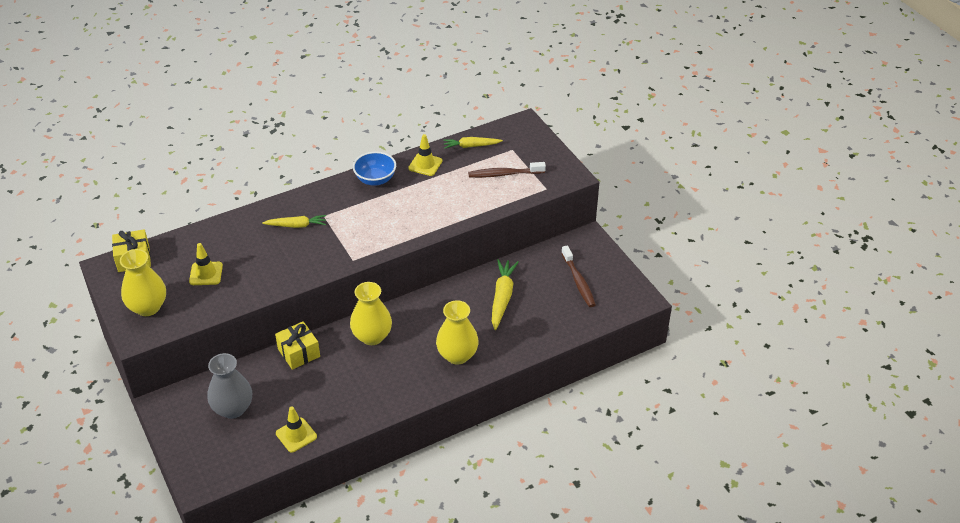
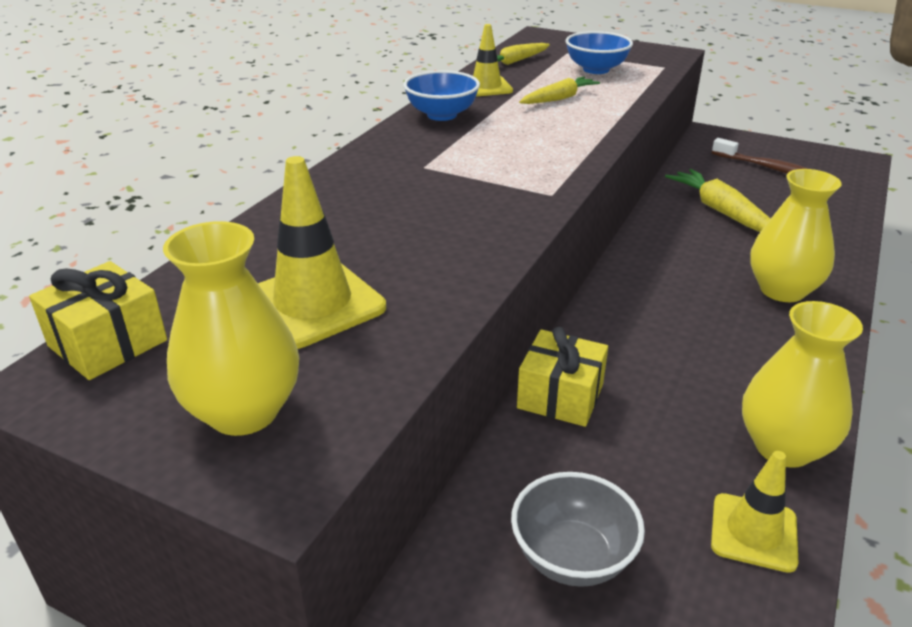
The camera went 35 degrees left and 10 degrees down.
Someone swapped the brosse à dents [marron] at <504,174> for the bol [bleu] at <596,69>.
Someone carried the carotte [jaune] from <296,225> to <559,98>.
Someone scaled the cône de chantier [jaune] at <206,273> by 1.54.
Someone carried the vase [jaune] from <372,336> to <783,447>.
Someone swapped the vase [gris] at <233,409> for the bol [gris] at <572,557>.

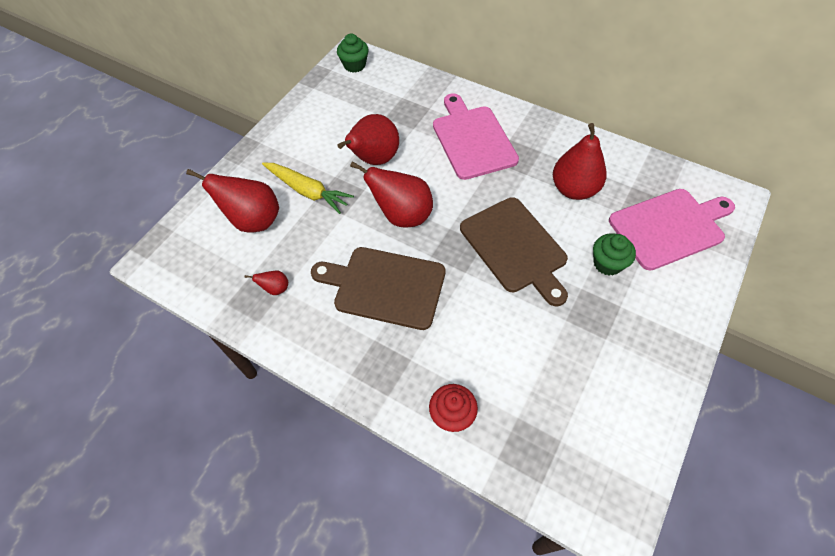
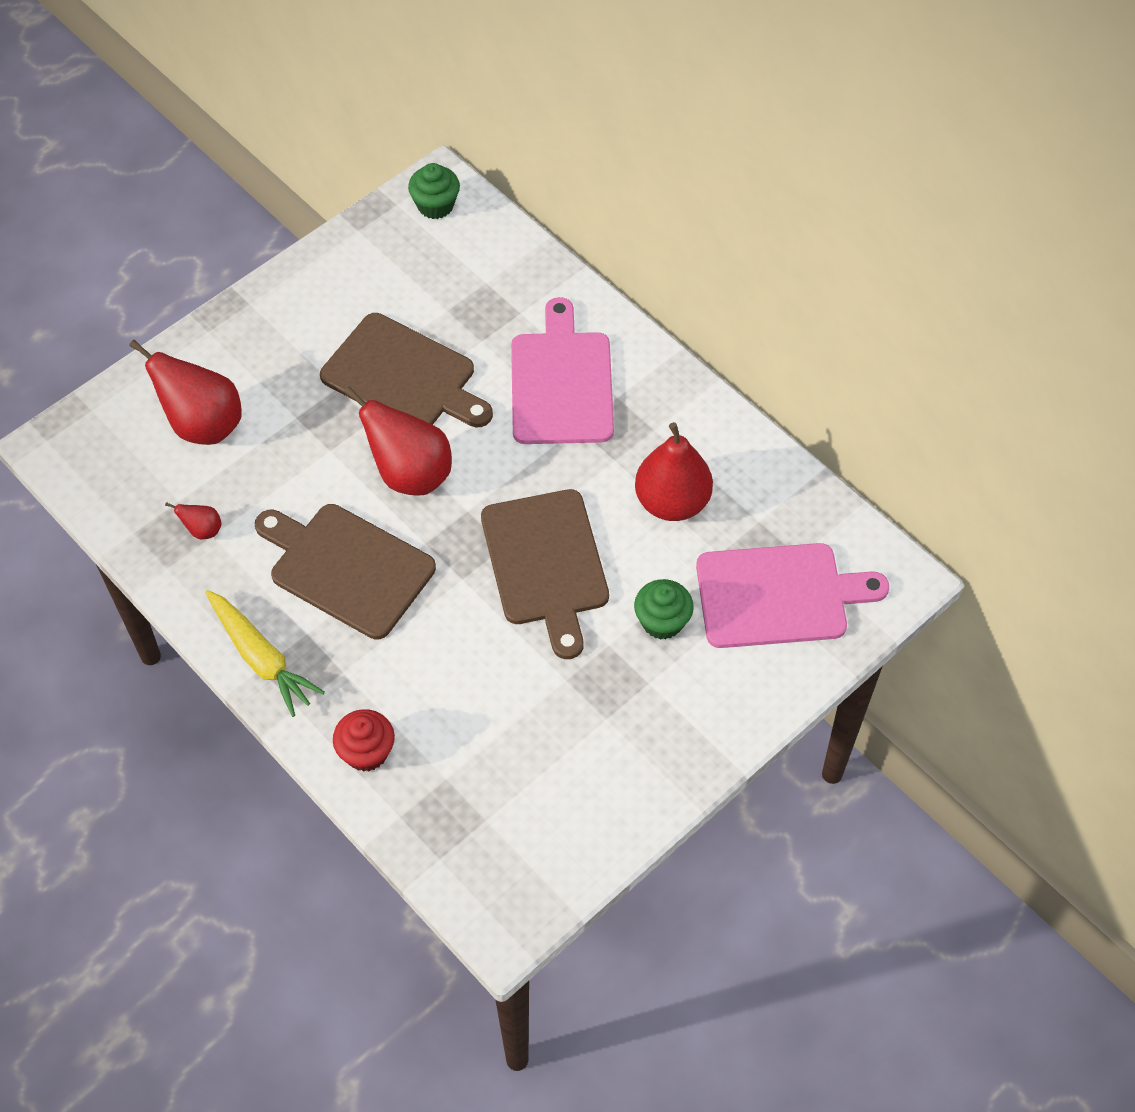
The camera went 15 degrees right and 0 degrees up.
Someone swapped the poire [rouge] at <374,159> for the planche à découper [marron] at <403,376>.
Someone carried the carotte [jaune] from <307,191> to <261,658>.

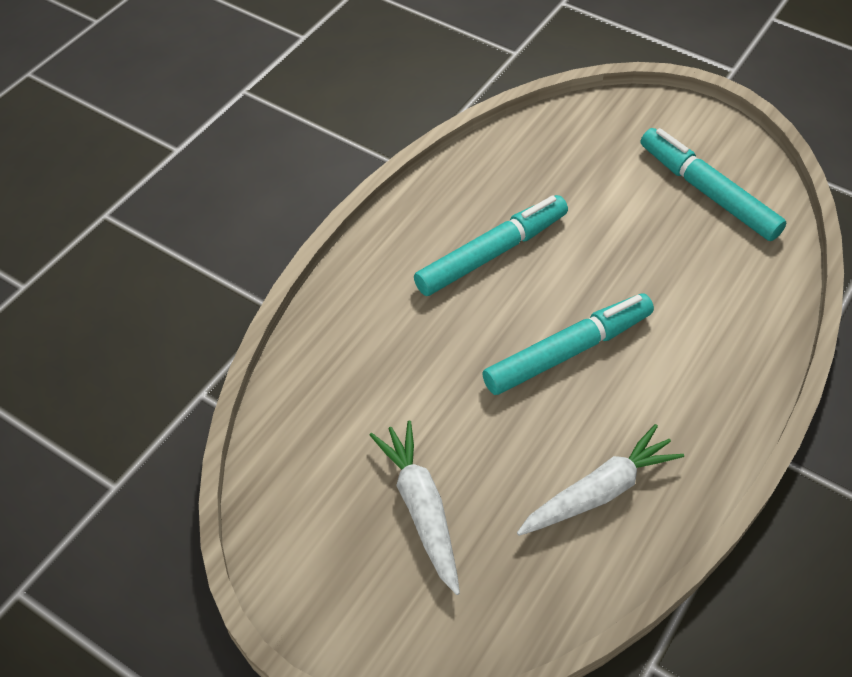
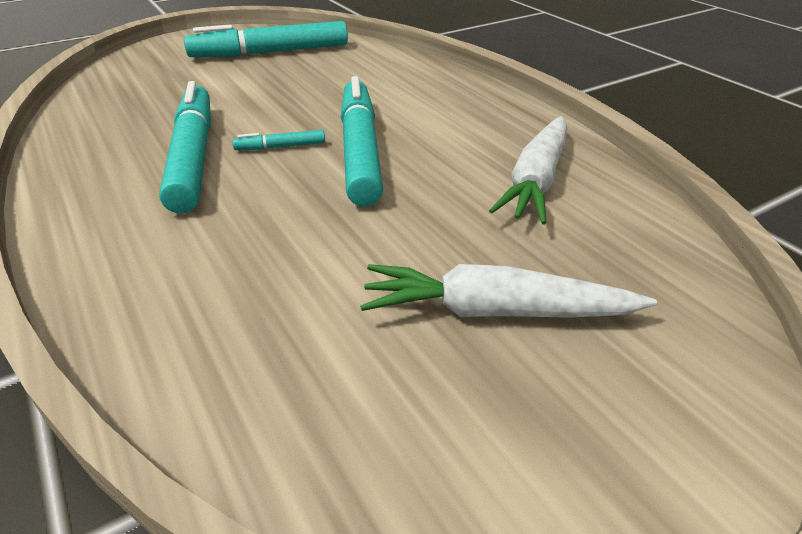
The camera went 65 degrees left and 15 degrees down.
Someone rotated the carotte [blanc] at <599,491> by 150 degrees counterclockwise.
Someone put down the feutre [turquoise] at <280,147>.

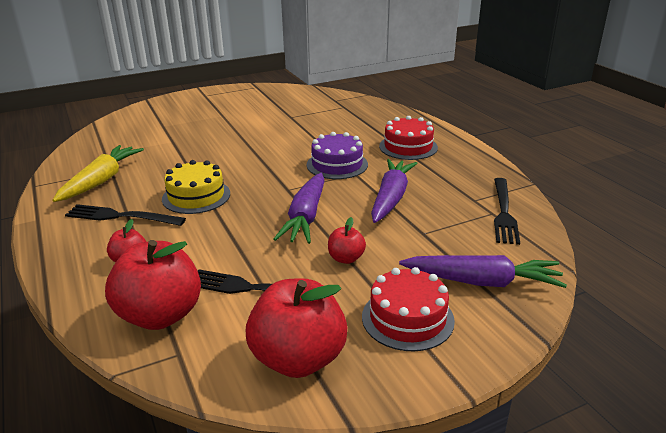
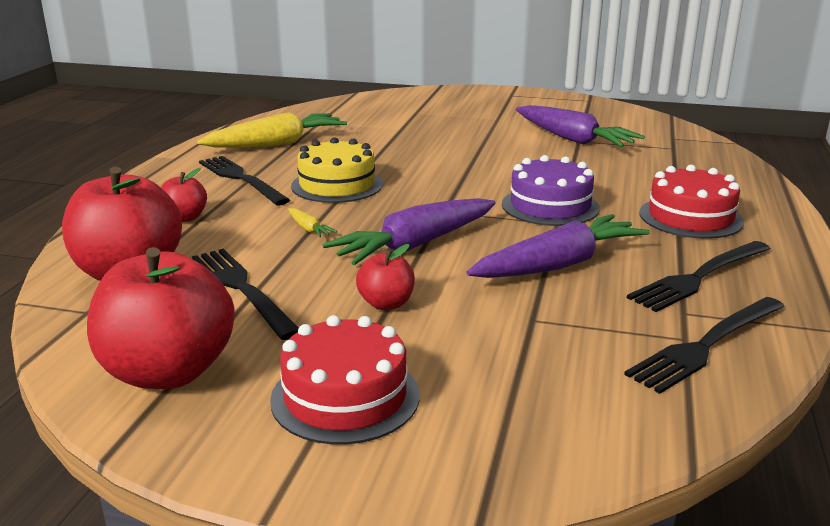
The camera went 40 degrees right and 5 degrees down.
Someone carried the carotte [violet] from <482,282> to <572,139>.
Someone put down the carotte [jaune] at <309,229>.
Someone put down the fourchette [noir] at <699,277>.

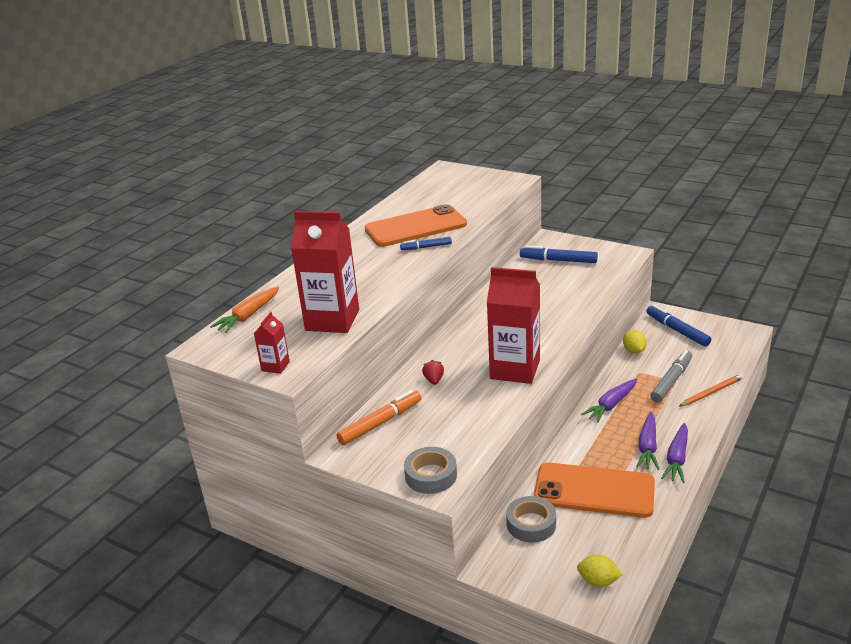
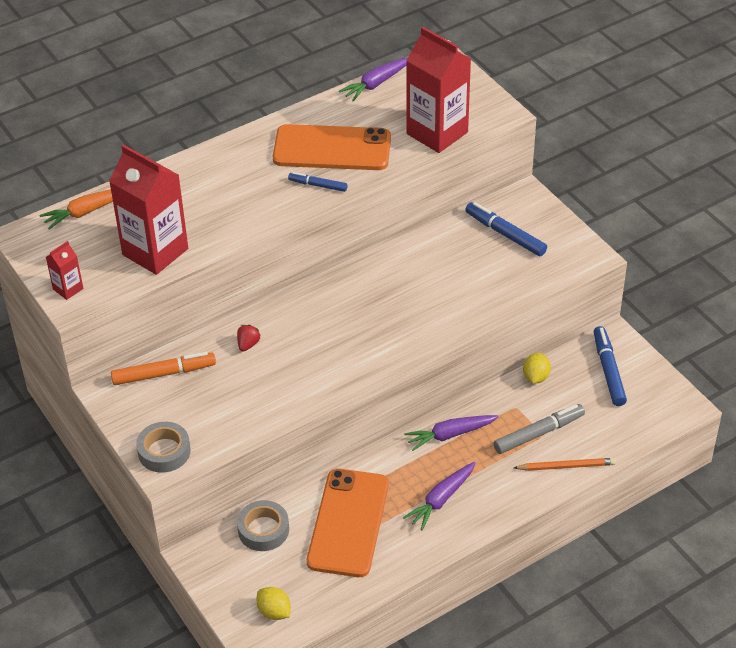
The camera went 25 degrees right and 15 degrees up.
Someone carried the brique de lait [rouge] from <515,369> to <437,133>.
Someone carried the carotte [violet] from <677,458> to <376,83>.
Someone rotated the téléphone [orange] at <594,490> by 60 degrees clockwise.

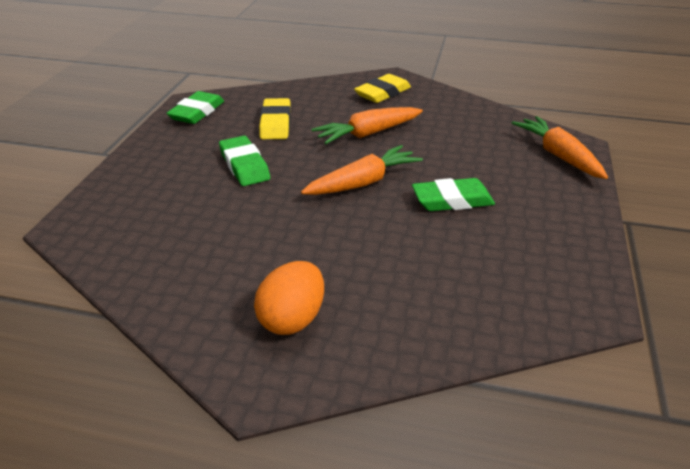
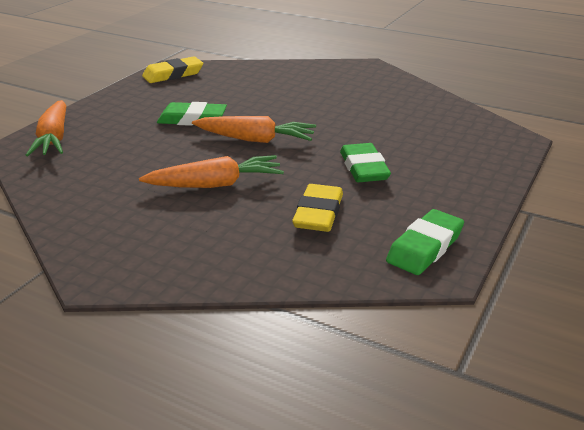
The camera went 165 degrees left and 5 degrees down.
Someone carried the gomme [jaune] from <382,93> to <173,74>.
Someone rotated the carotte [orange] at <363,182> by 150 degrees counterclockwise.
Someone took away the œuf [orange] at <292,319>.

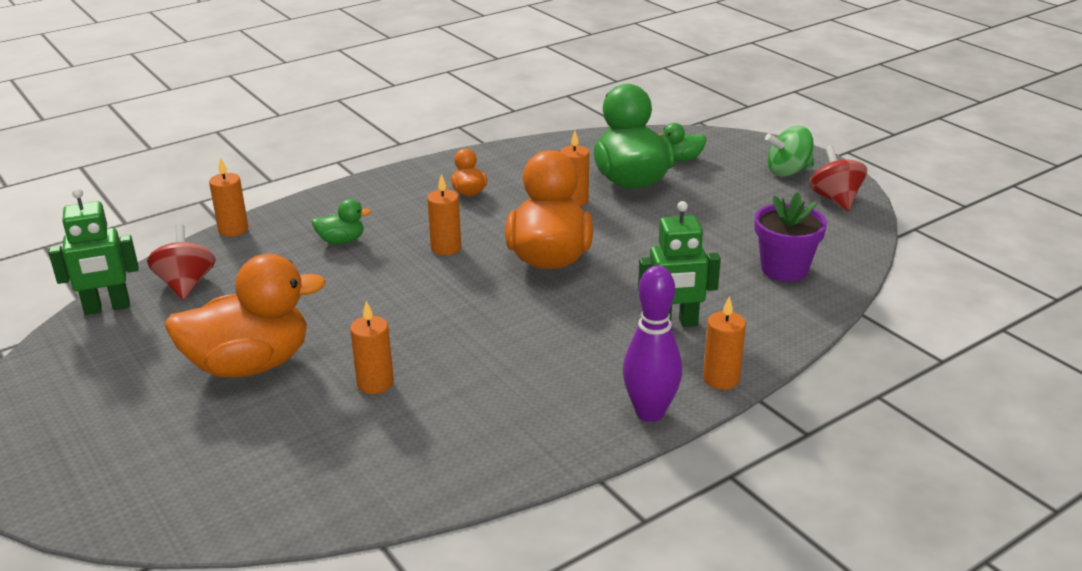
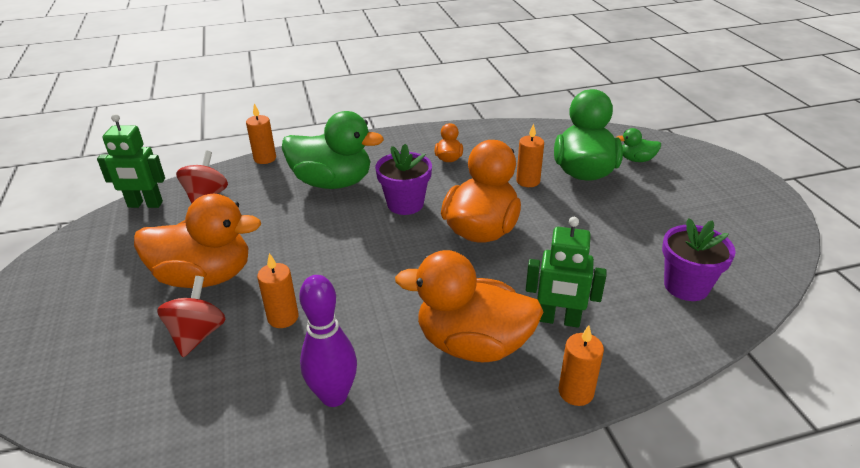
The camera went 20 degrees right and 5 degrees up.
Someone took away the toupie [vert] at <788,172>.
Someone carried the toupie [rouge] from <835,199> to <197,334>.
Someone swapped the bougie [orange] at <446,248> for the pot de fleurs [violet] at <405,204>.
Someone scaled the canard [vert] at <341,241> by 2.21.
Someone carried the quille [violet] from <650,412> to <334,396>.
Someone put down the canard [orange] at <473,344>.

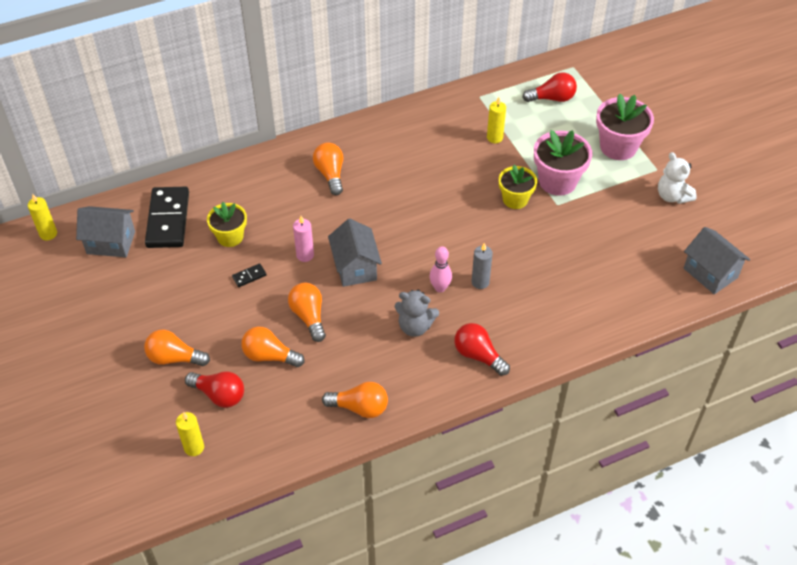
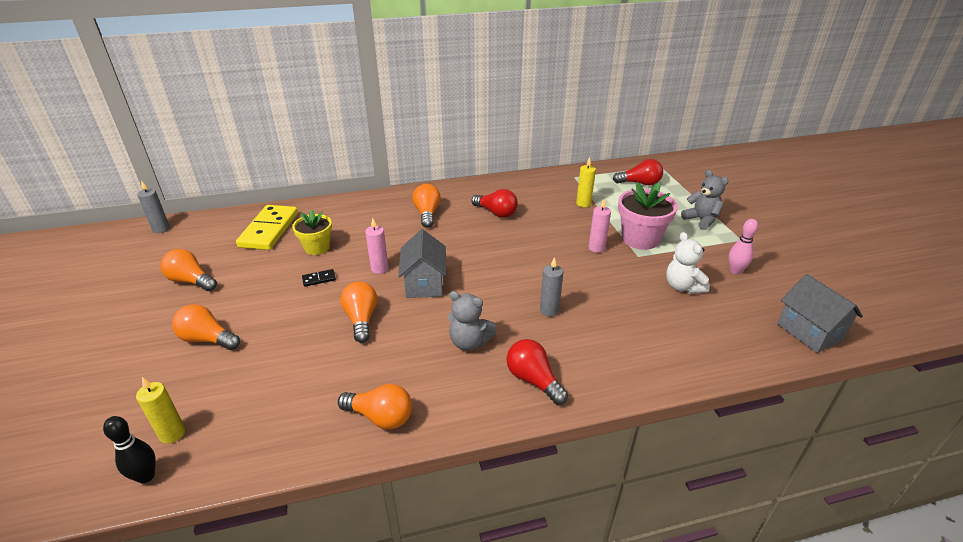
The camera went 10 degrees right and 15 degrees down.
Someone swapped the pot de fleurs [rose] at <618,147> for the ours en peluche [gris] at <701,220>.
Someone carried the ours en peluche [blanc] from <672,196> to <682,286>.
Someone swapped the pot de fleurs [jaune] at <515,199> for the bougie [rose] at <596,248>.
Someone repainted the domino [noir] at <168,220>, which became the domino [jaune] at <269,230>.
Someone repainted the bougie [jaune] at <48,234>, which became the bougie [gris] at <161,229>.
Someone took away the maison [gris] at <111,242>.
Someone carried the quille [rose] from <440,288> to <735,271>.
Someone carried the ampoule [orange] from <269,356> to <191,281>.
Someone carried the ampoule [rouge] from <219,395> to <496,213>.
Someone put down the quille [noir] at <146,476>.

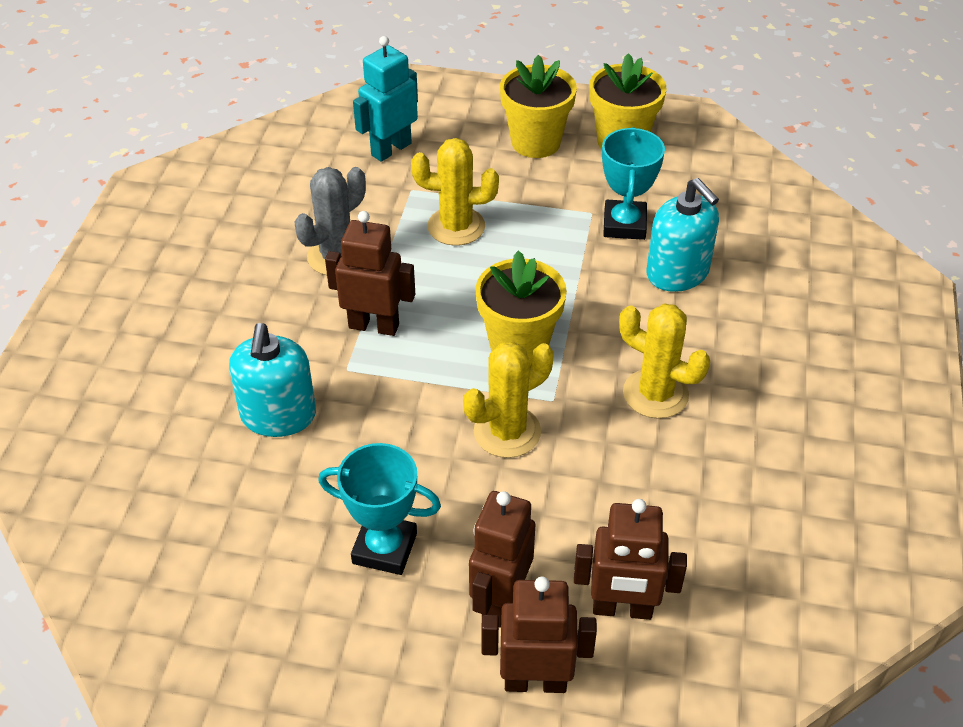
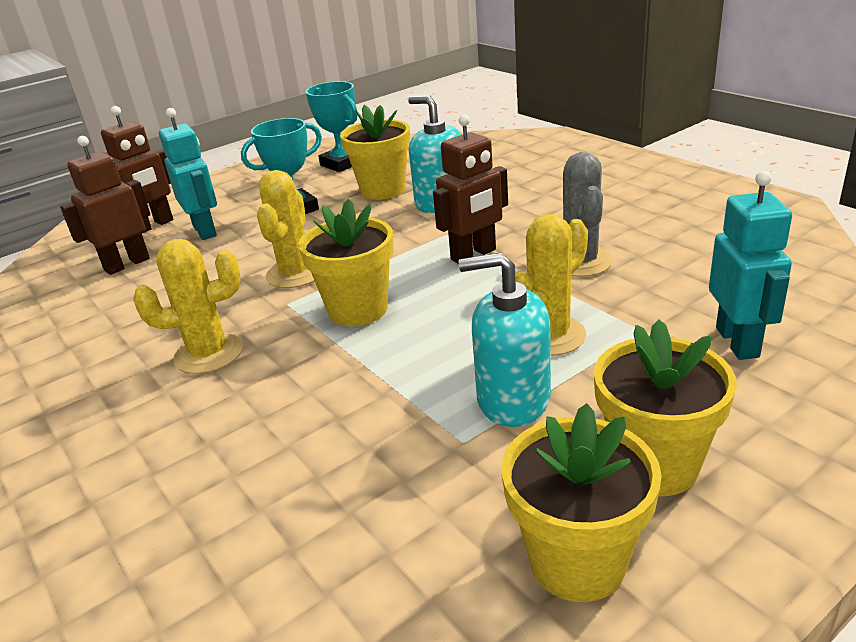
The camera went 135 degrees right and 15 degrees down.
Someone carried the trophée [turquoise] from <624,225> to <342,164>.
Someone carried the distributeur de savon [turquoise] from <677,273> to <513,399>.
Someone repainted the robot [marron] at <500,601>, which became the robot [turquoise] at <205,231>.
Someone put down the pot de fleurs [jaune] at <383,190>.

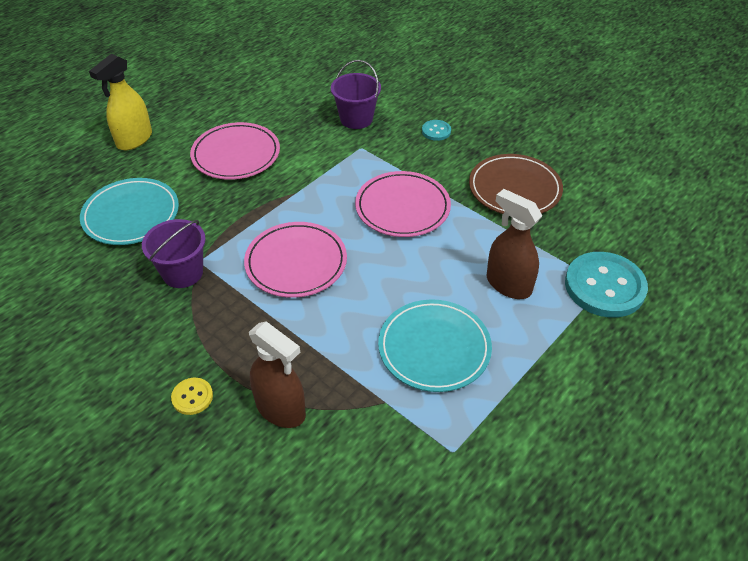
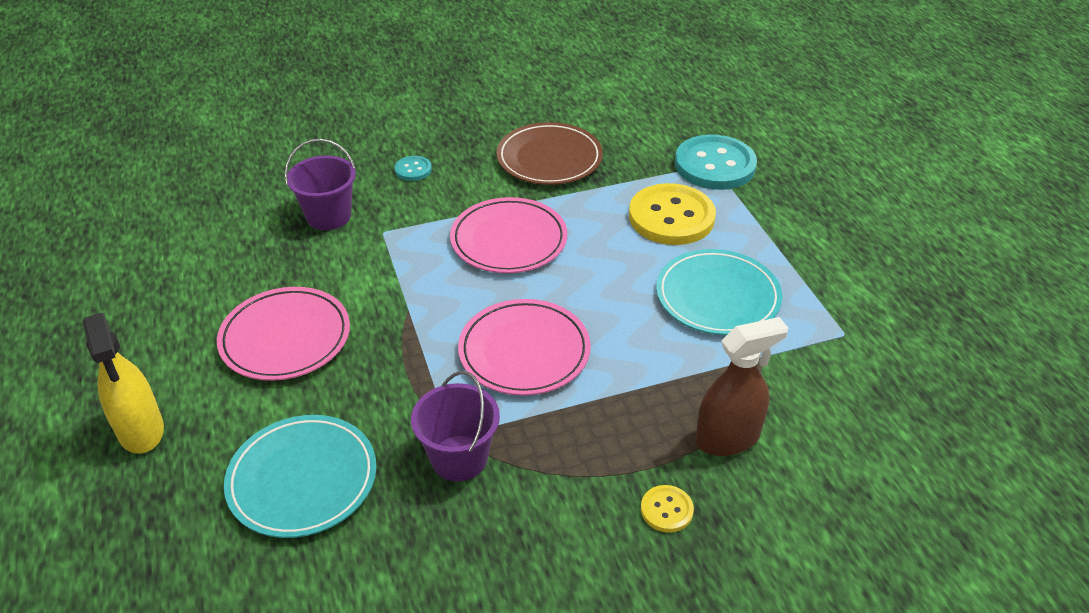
The camera went 60 degrees left and 5 degrees down.
Someone swapped the vaporisateur [marron] at <508,284> for the bouton [jaune] at <671,217>.

